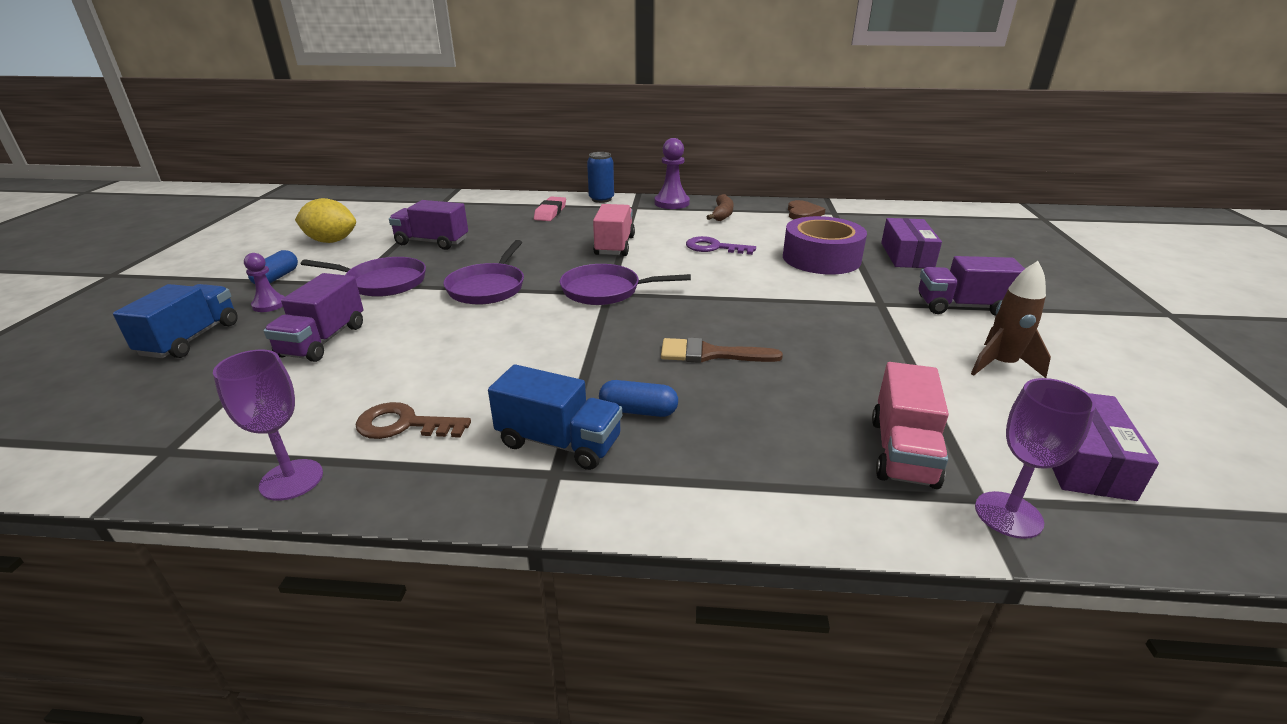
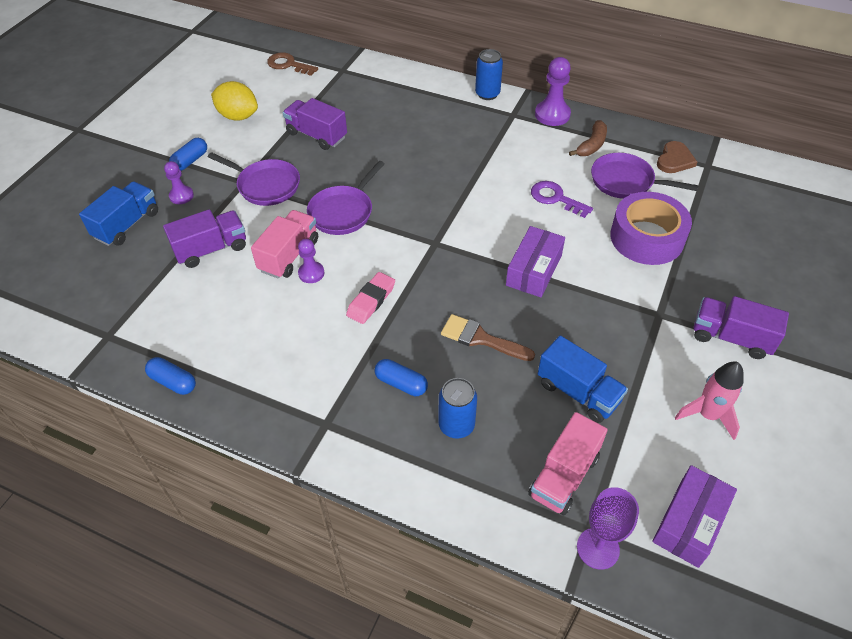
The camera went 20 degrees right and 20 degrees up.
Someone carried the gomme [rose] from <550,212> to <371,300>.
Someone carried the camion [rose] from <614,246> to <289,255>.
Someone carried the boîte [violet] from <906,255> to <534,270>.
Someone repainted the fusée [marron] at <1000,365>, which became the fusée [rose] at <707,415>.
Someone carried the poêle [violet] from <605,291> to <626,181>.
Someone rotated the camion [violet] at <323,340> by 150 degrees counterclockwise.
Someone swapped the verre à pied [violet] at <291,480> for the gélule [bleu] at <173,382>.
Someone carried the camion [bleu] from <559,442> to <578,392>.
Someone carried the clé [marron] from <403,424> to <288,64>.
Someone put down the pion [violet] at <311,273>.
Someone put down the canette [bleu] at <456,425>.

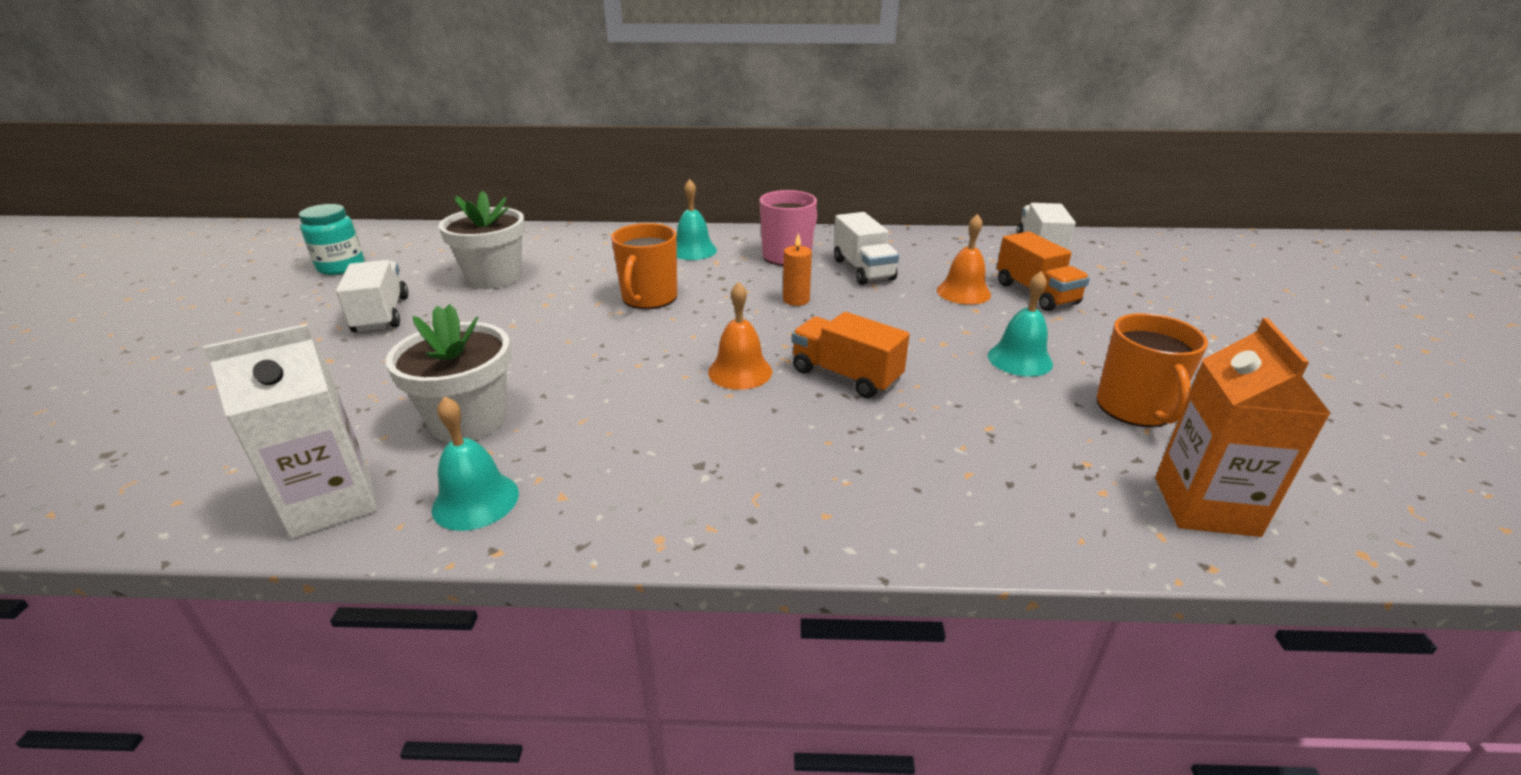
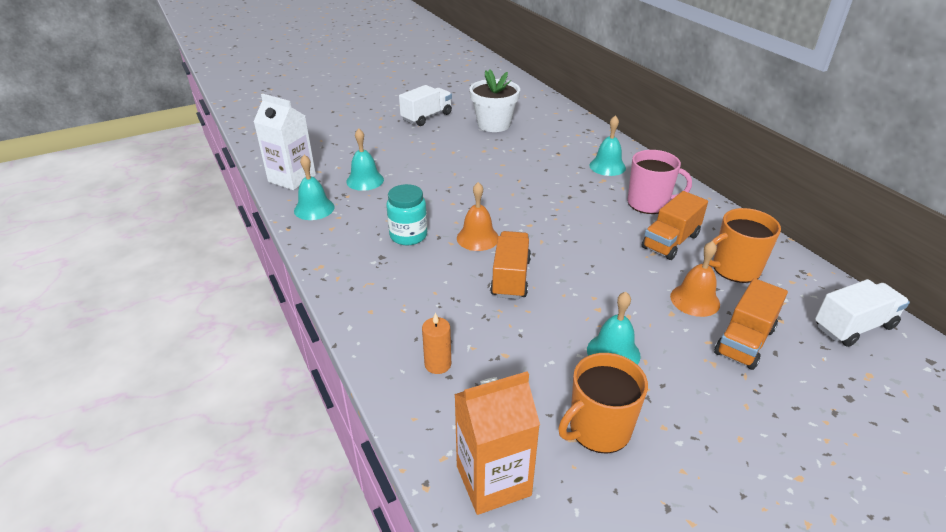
The camera went 60 degrees right and 5 degrees up.
Someone carried the bocal [turquoise] from <341,267> to <408,235>.
Someone repainted the camion [blanc] at <863,270>, which became the camion [orange] at <670,241>.
Someone carried the tasse [orange] from <649,298> to <734,269>.
Someone carried the bougie [orange] from <796,300> to <438,364>.
Someone swapped the pot de fleurs [blanc] at <469,421> for the cloche [turquoise] at <365,180>.

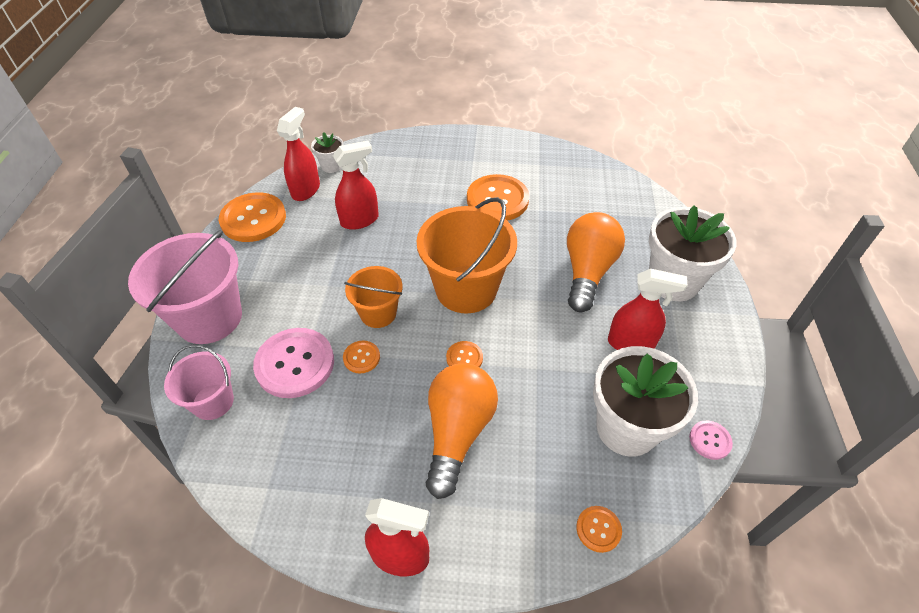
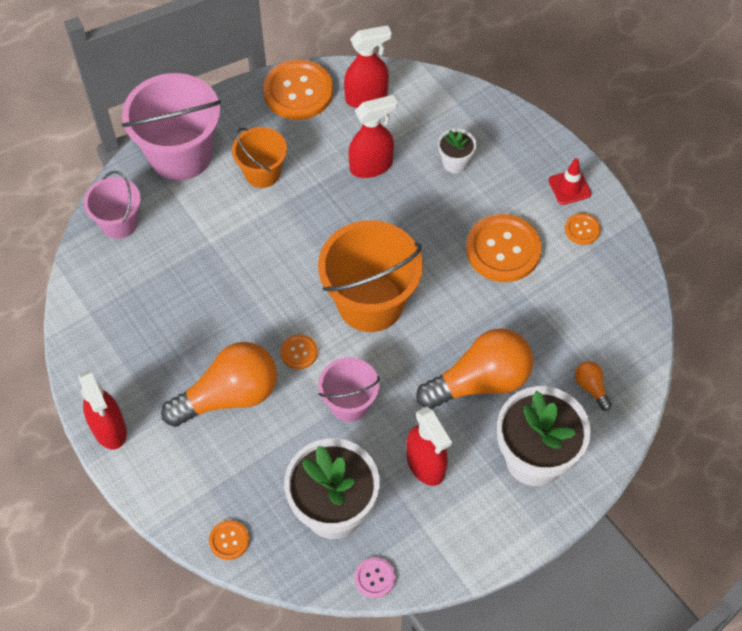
The camera went 50 degrees right and 10 degrees up.
Someone carried the pot de fleurs [blanc] from <331,166> to <455,163>.
Someone rotated the vaporisateur [rouge] at <360,220> by 45 degrees counterclockwise.
Someone carried the seau [orange] from <378,313> to <262,173>.
Someone took away the bouton [rose] at <295,364>.
Someone carried the bouton [orange] from <361,357> to <582,229>.
Someone put down the cône de chantier [rouge] at <569,187>.
Someone put down the seau [rose] at <349,403>.
Someone put down the ampoule [orange] at <591,387>.

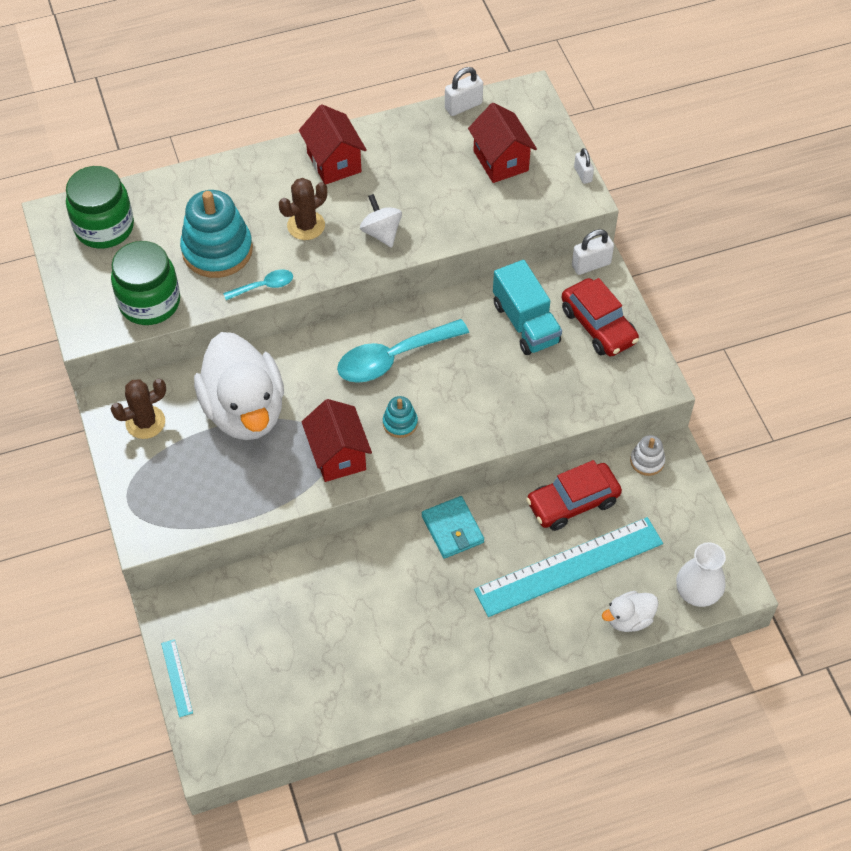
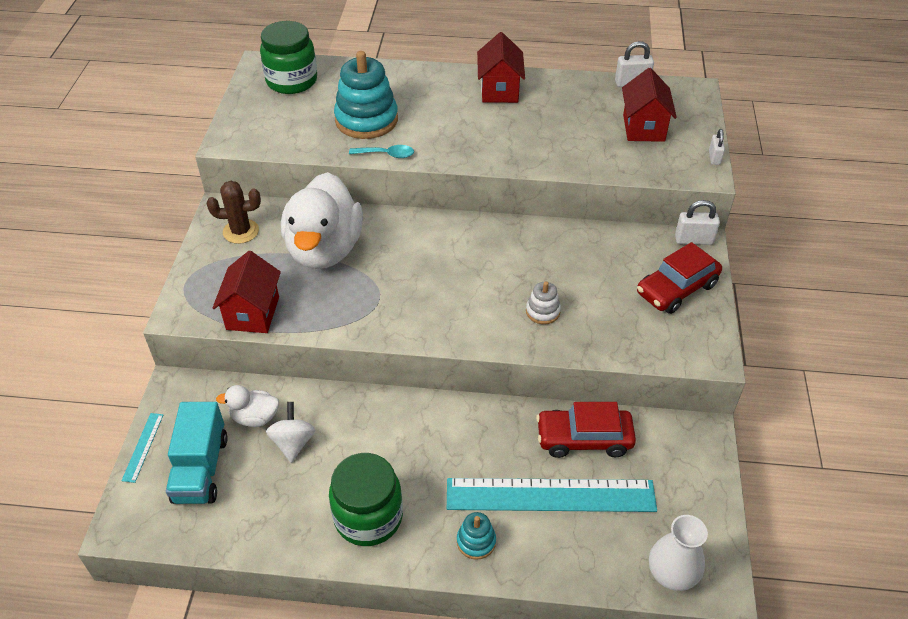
The camera went 25 degrees right and 10 degrees down.
Someone took away the cactus [marron] at <306,225>.
Someone carried the toupie [blanc] from <381,233> to <293,443>.
Someone carried the bocal [vert] from <149,302> to <368,517>.
Someone carried the camion [turquoise] from <525,323> to <201,469>.
Someone rotated the voiture [rouge] at <598,325> by 60 degrees clockwise.
Someone took away the cuillère [turquoise] at <393,358>.
Someone carried the jouet à empiler [turquoise] from <400,423> to <476,541>.
Someone carried the maison [rouge] from <338,455> to <253,313>.
Someone carried the jouet à empiler [blanc] from <647,461> to <542,311>.
Someone took away the portefeuille [turquoise] at <452,529>.
Someone carried the canard [blanc] from <629,619> to <255,417>.

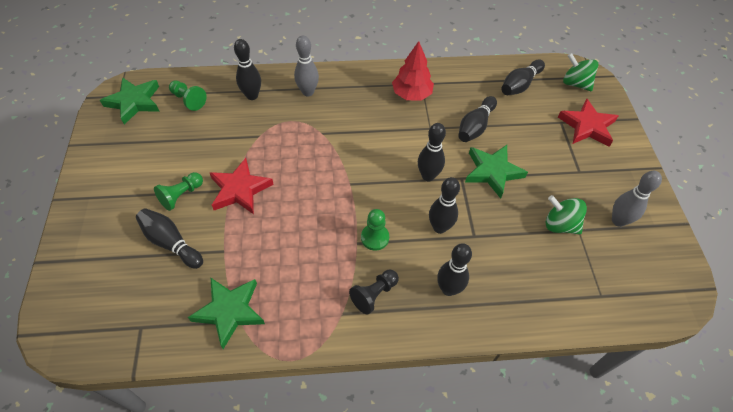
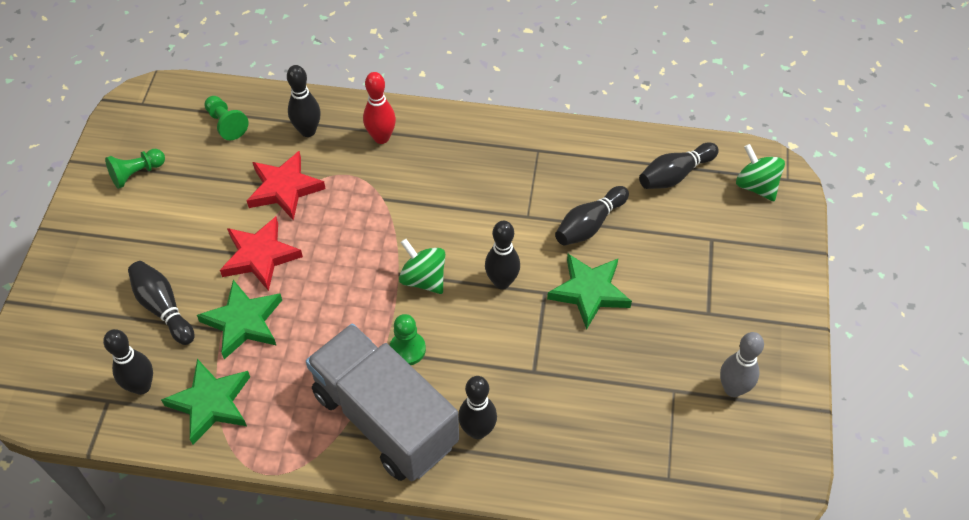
The camera went 15 degrees right and 0 degrees up.
Someone repainted the quille [gris] at <308,92>, which became the quille [rouge] at <381,138>.
Someone took away the arbre [rouge] at <411,94>.
Someone carried the étoile [vert] from <134,102> to <243,322>.
Someone carried the étoile [rouge] from <587,126> to <284,188>.
Someone carried the pion [vert] from <181,195> to <137,173>.
Someone carried the quille [noir] from <439,227> to <141,386>.
Someone carried the toupie [vert] from <560,225> to <423,279>.
Someone swapped the pion [noir] at <374,294> for the camion [gris] at <385,418>.

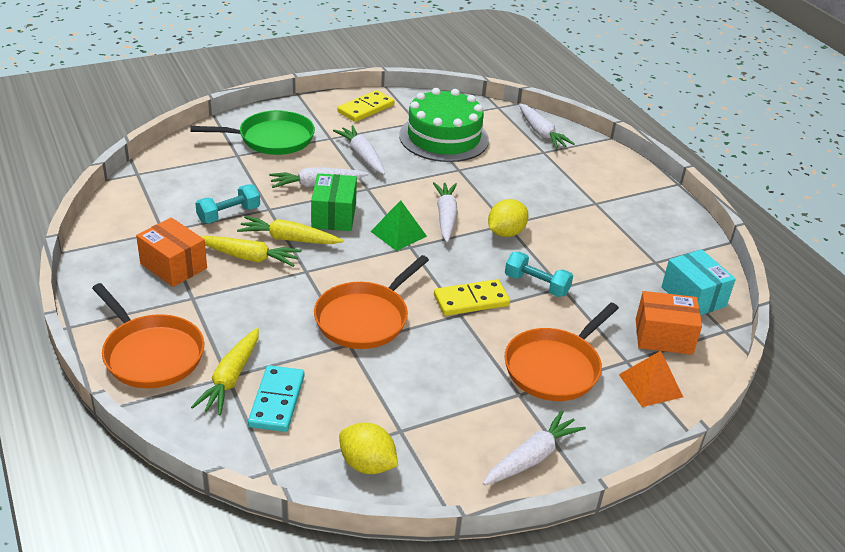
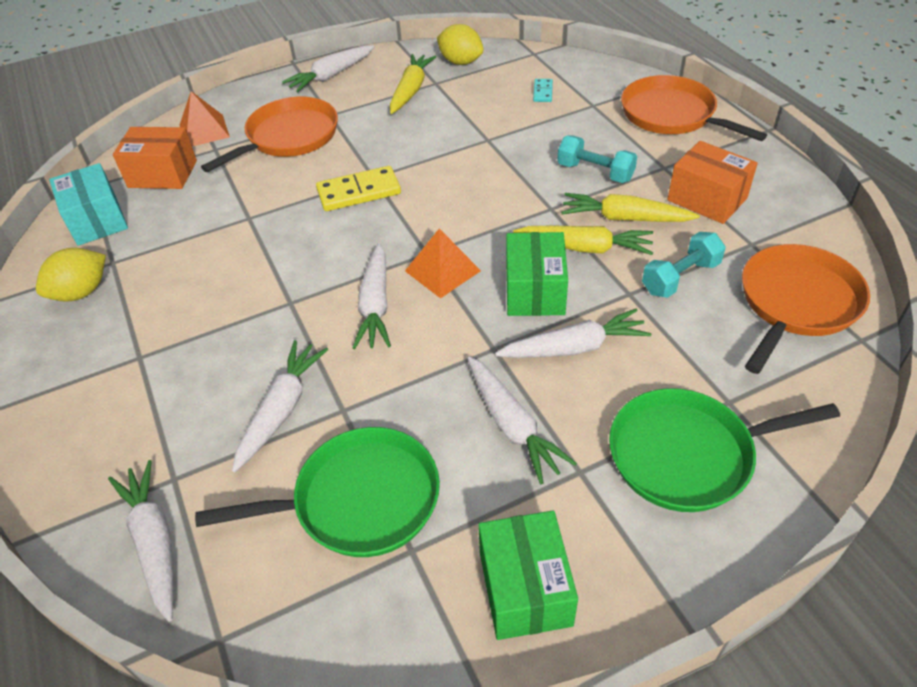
The camera went 175 degrees left and 10 degrees up.
Someone swapped the gâteau [vert] at <444,137> for the poêle [vert] at <359,500>.
Someone swapped the domino [jaune] at <366,109> for the boîte [vert] at <525,588>.
Someone carried the citron [jaune] from <506,233> to <81,292>.
Someone repainted the pyramide [vert] at <398,233>, which became the pyramide [orange] at <442,270>.
Someone carried the haltère [turquoise] from <536,285> to <595,172>.
Someone carried the poêle [orange] from <364,318> to <796,303>.
Someone carried the carotte [jaune] from <231,378> to <411,90>.
Someone scaled the domino [turquoise] at <276,401> by 0.53.
Someone put down the carotte [blanc] at <281,409>.

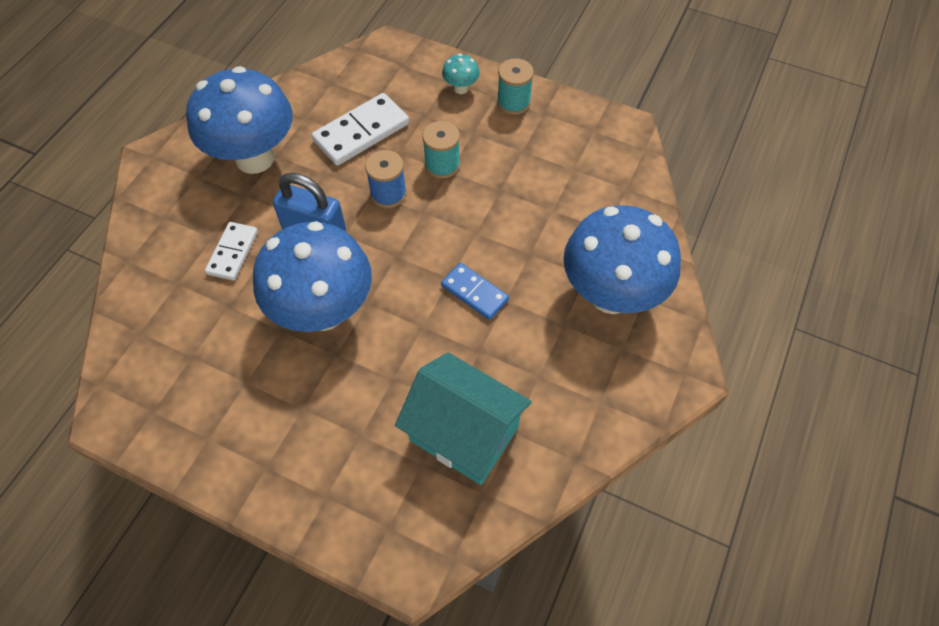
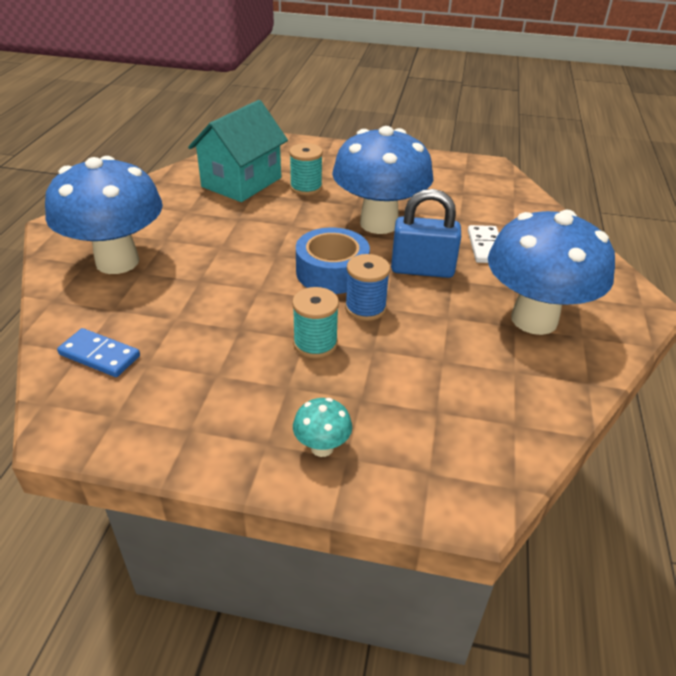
The camera went 165 degrees right and 20 degrees down.
Someone carried the bobine [turquoise] from <513,102> to <306,188>.
Someone took away the domino [blanc] at <361,132>.
Someone carried the domino [bleu] from <474,293> to <100,355>.
Someone rotated the maison [turquoise] at <464,433> by 75 degrees counterclockwise.
Someone put down the ruban adhésif [bleu] at <332,272>.

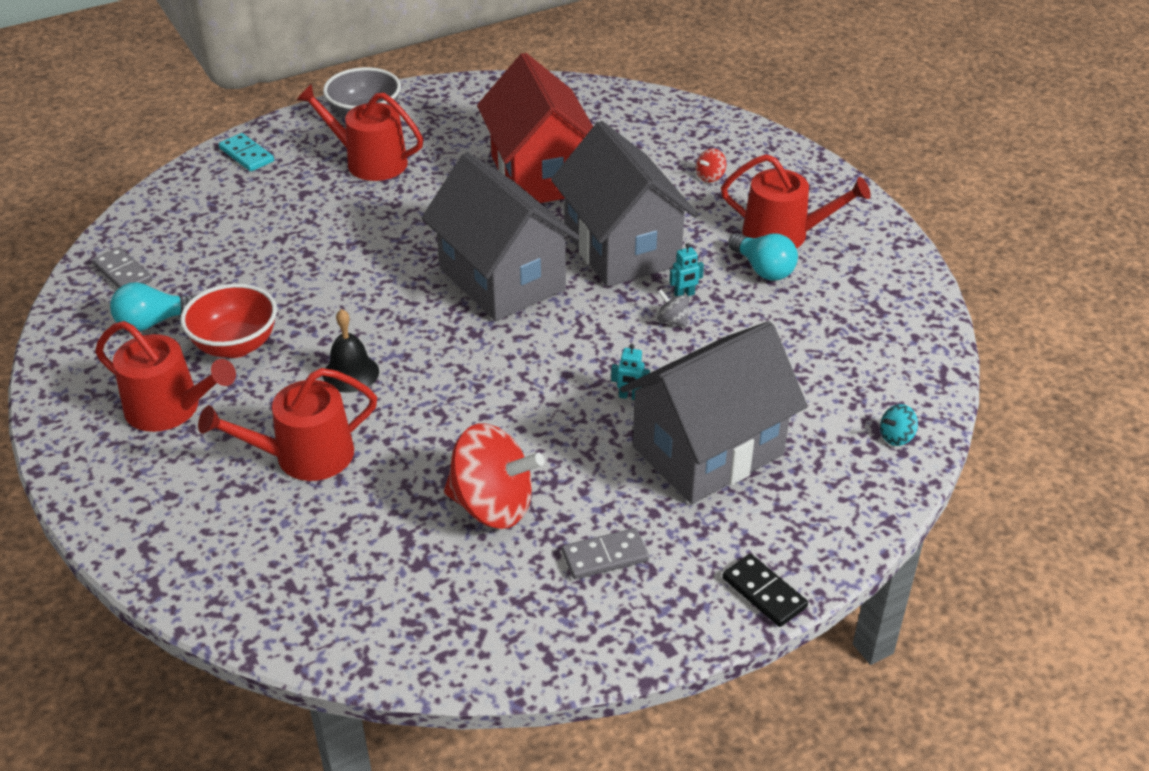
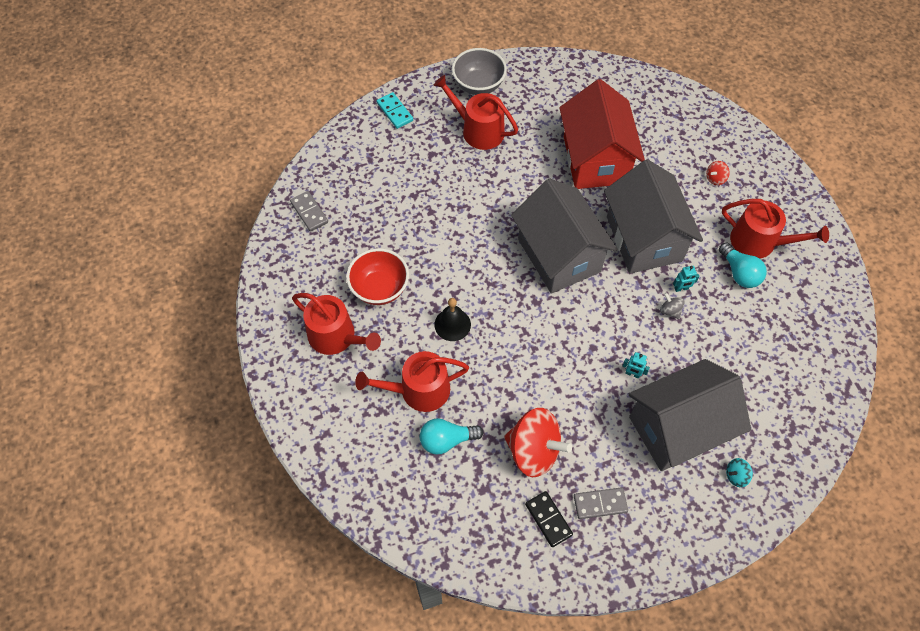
The camera went 10 degrees right and 20 degrees up.
Someone carried the ampoule [turquoise] from <154,322> to <447,440>.
Someone carried the toupie [turquoise] from <896,437> to <736,476>.
Someone carried the domino [noir] from <764,592> to <548,519>.

